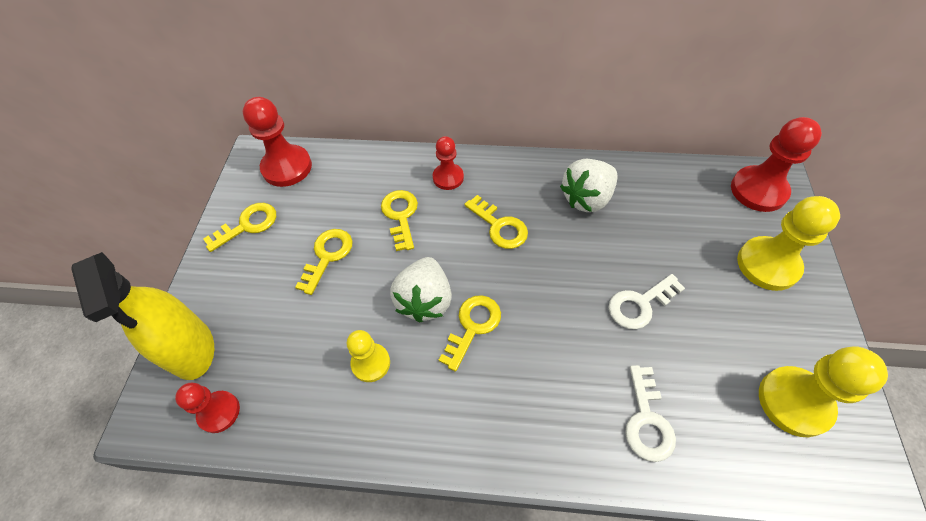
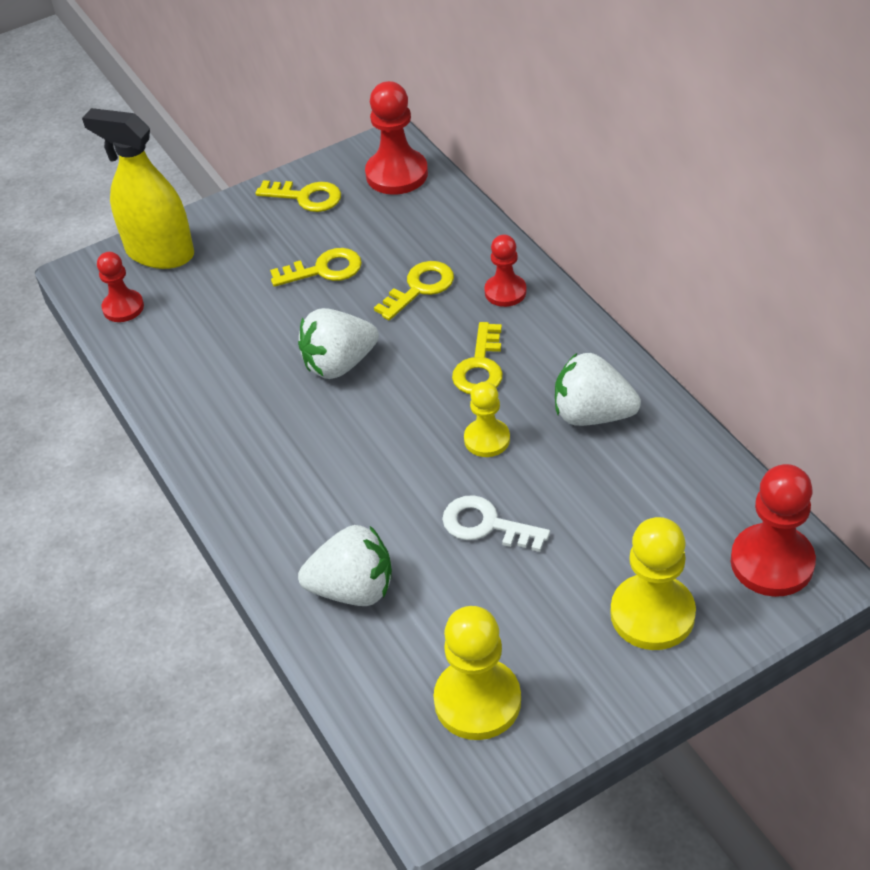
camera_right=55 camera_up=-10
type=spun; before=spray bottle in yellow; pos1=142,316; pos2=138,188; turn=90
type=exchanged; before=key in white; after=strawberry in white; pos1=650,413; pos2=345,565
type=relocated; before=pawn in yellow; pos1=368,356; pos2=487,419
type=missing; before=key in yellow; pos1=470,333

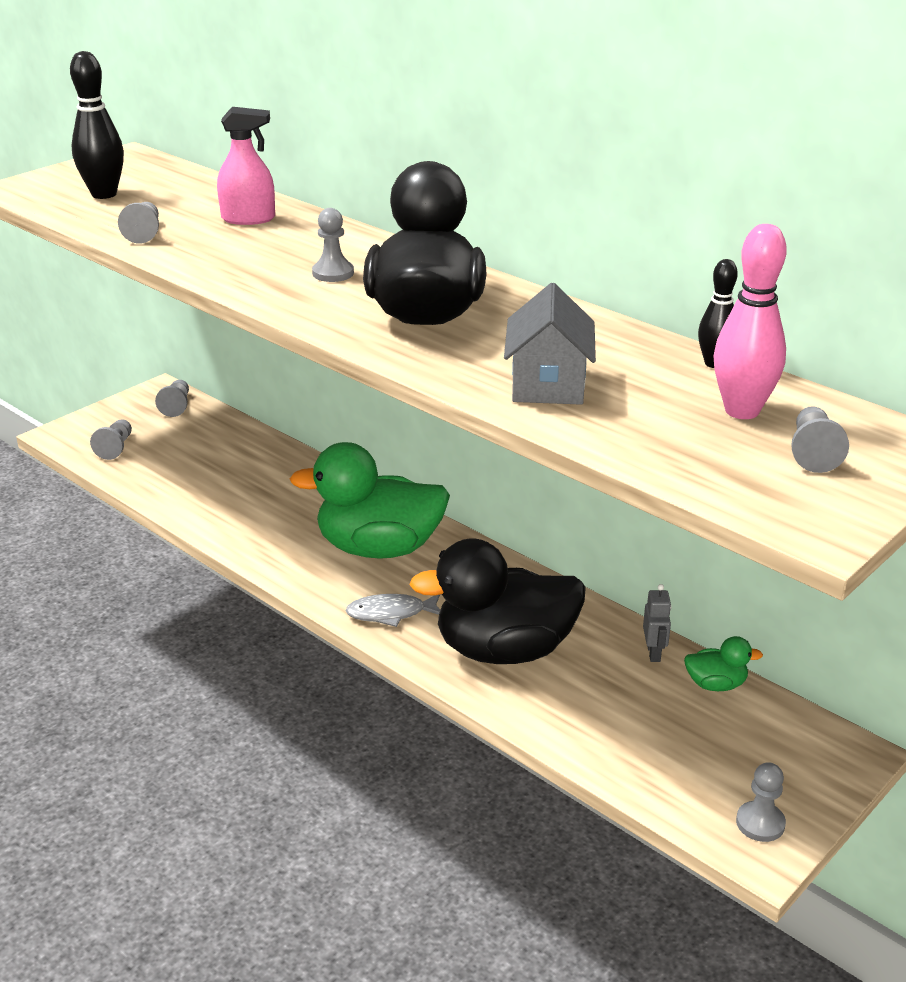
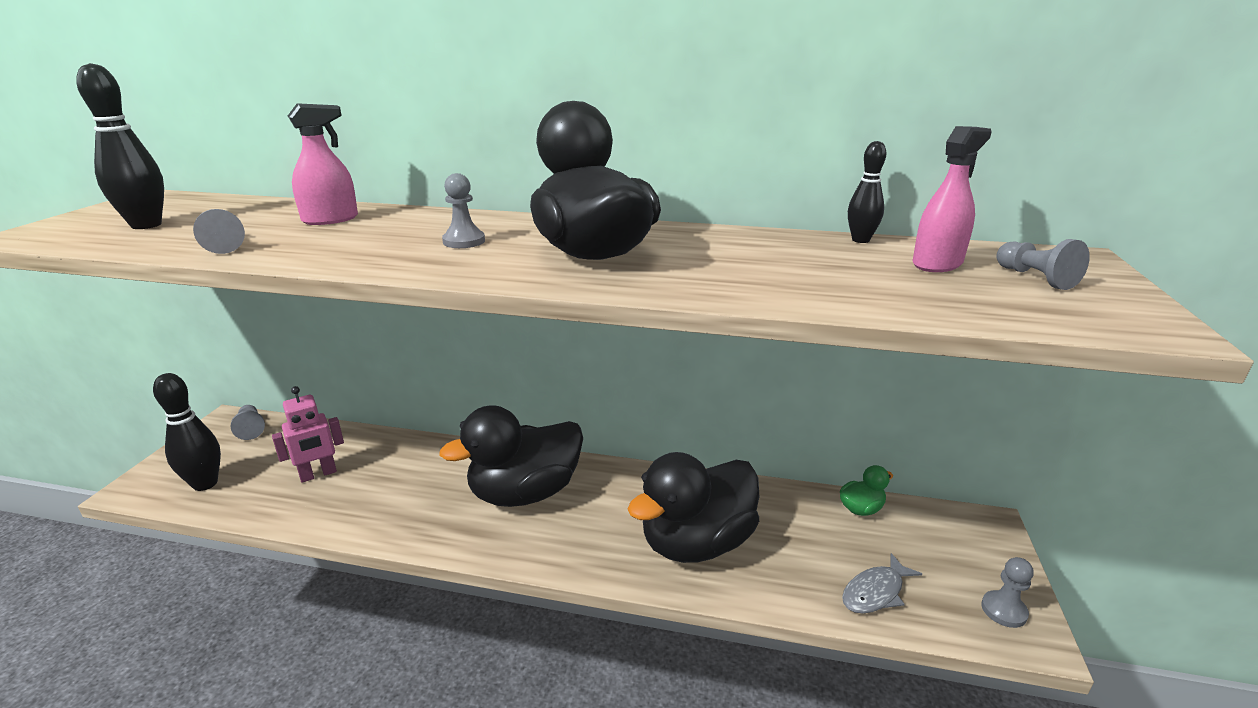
camera_right=-30 camera_up=-5
type=exchanged; before=pawn in grey; after=bowling pin in black; pos1=111,440; pos2=187,432
type=appeared; after=robot in pink; pos2=308,434
type=colour; before=duck in green; after=duck in black; pos1=370,500; pos2=511,456
type=relocated; before=fish in grey; pos1=392,610; pos2=882,583
type=exchanged; before=bowling pin in pink; after=spray bottle in pink; pos1=750,321; pos2=952,199
type=missing; before=house in grey; pos1=550,344
type=missing; before=robot in grey; pos1=657,623

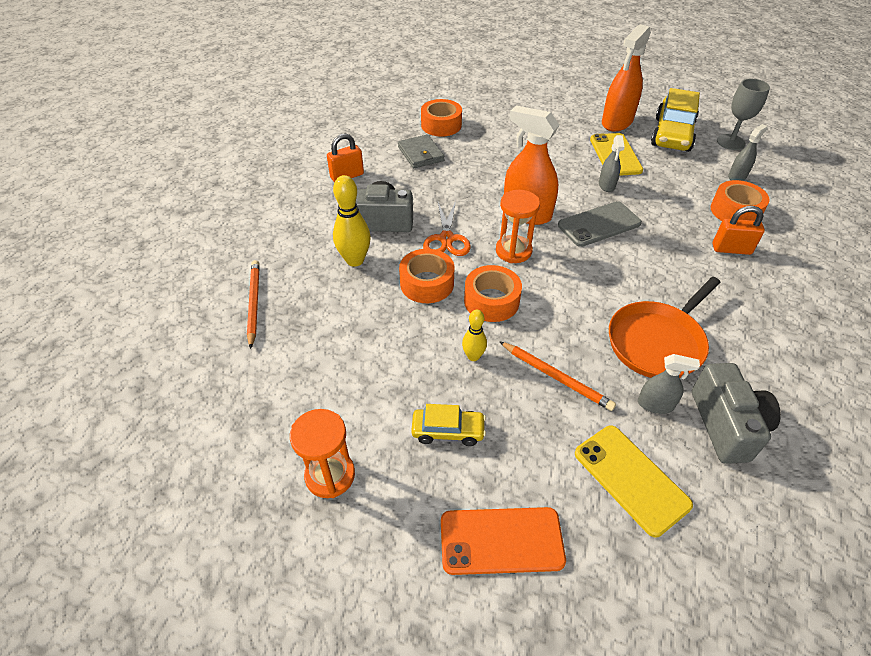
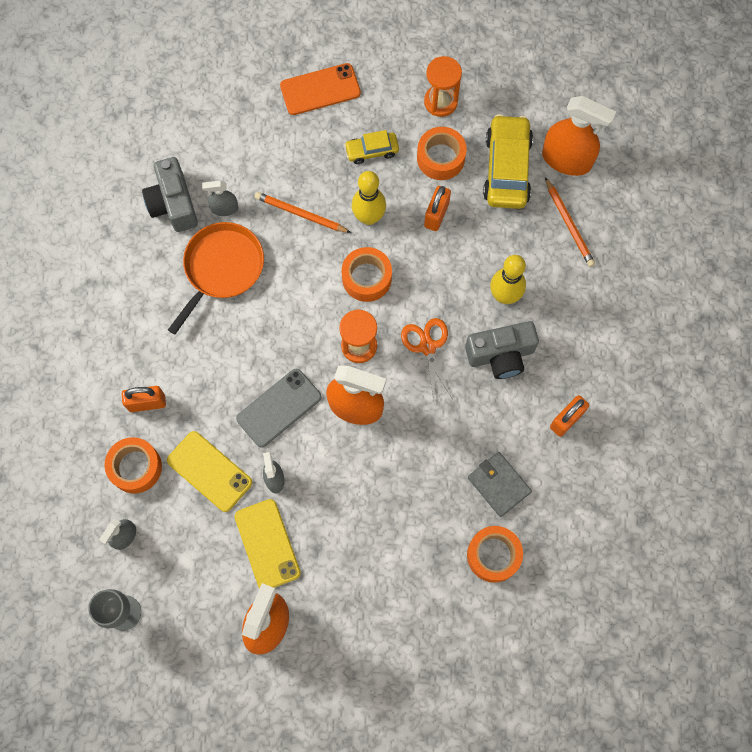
camera_right=165 camera_up=25
type=relocated; before=phone in yellow; pos1=634,481; pos2=209,471
type=size; before=bowling pin in yellow; pos1=474,335; pos2=369,198; scale=1.71
type=relocated; before=tape in orange; pos1=426,276; pos2=442,153
type=appeared; after=padlock in orange; pos2=437,208
type=relocated; before=car in yellow; pos1=675,120; pos2=508,161
type=appeared; after=spray bottle in orange; pos2=579,136

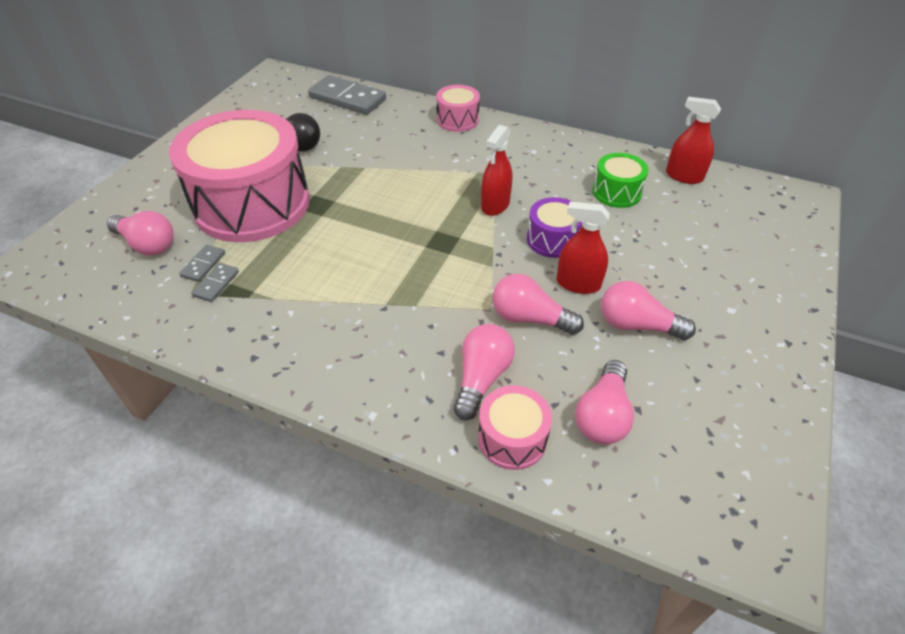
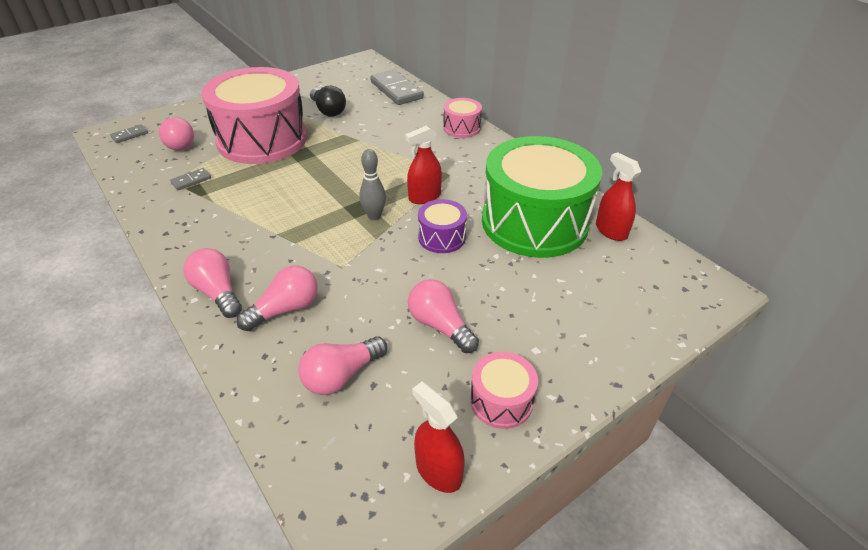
camera_right=30 camera_up=-5
type=relocated; before=domino in grey; pos1=202,263; pos2=129,133
type=relocated; before=light bulb in pink; pos1=538,304; pos2=212,283
type=appeared; after=bowling pin in grey; pos2=372,184
type=relocated; before=spray bottle in red; pos1=583,248; pos2=438,437
type=relocated; before=drum in pink; pos1=515,427; pos2=504,390
type=size; before=drum in green; pos1=621,180; pos2=542,197; scale=2.3

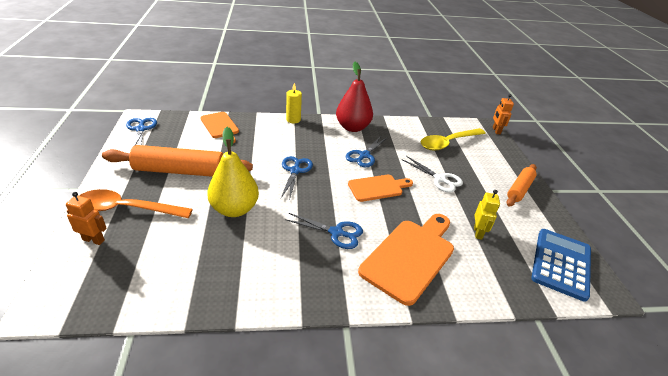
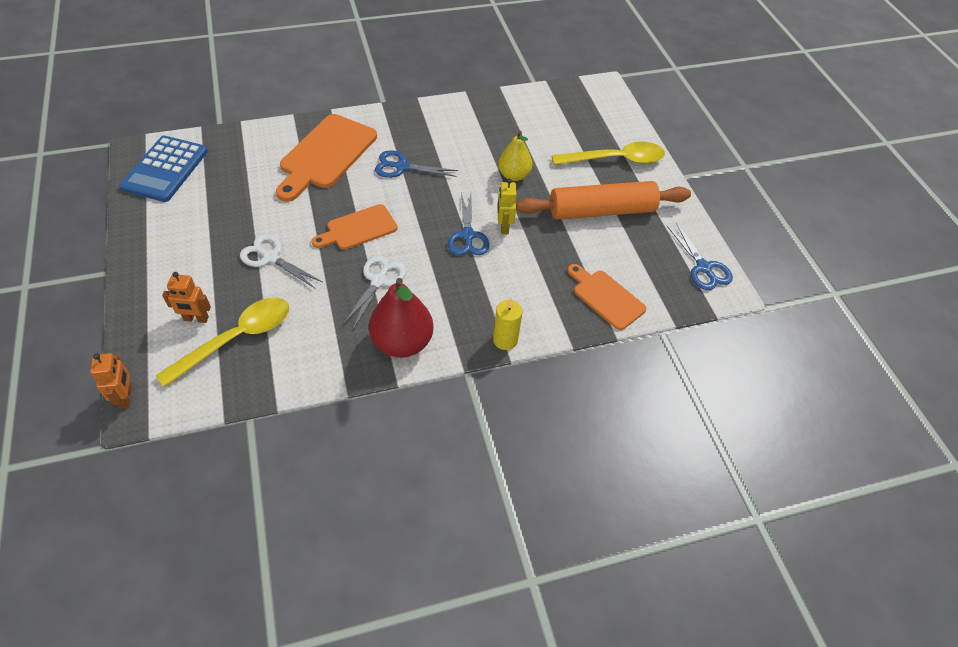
camera_right=170 camera_up=15
type=relocated; before=robot in orange; pos1=86,218; pos2=186,297
type=colour; before=scissors in blue; after=scissors in white; pos1=367,151; pos2=374,293
type=relocated; before=robot in yellow; pos1=487,215; pos2=507,206
type=size; before=pear in yellow; pos1=233,172; pos2=515,156; scale=0.65
type=colour; before=spoon in orange; after=spoon in yellow; pos1=136,203; pos2=608,153
type=missing; before=rolling pin in orange; pos1=522,185

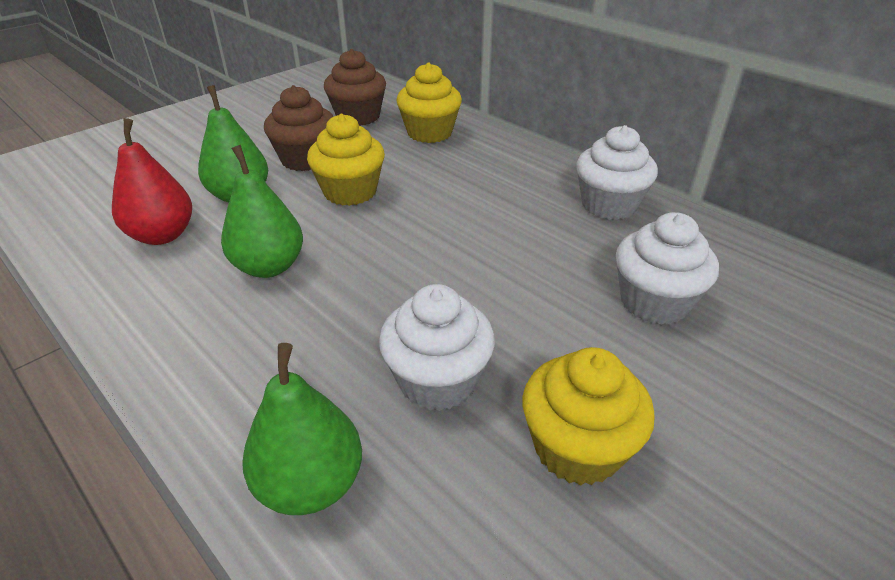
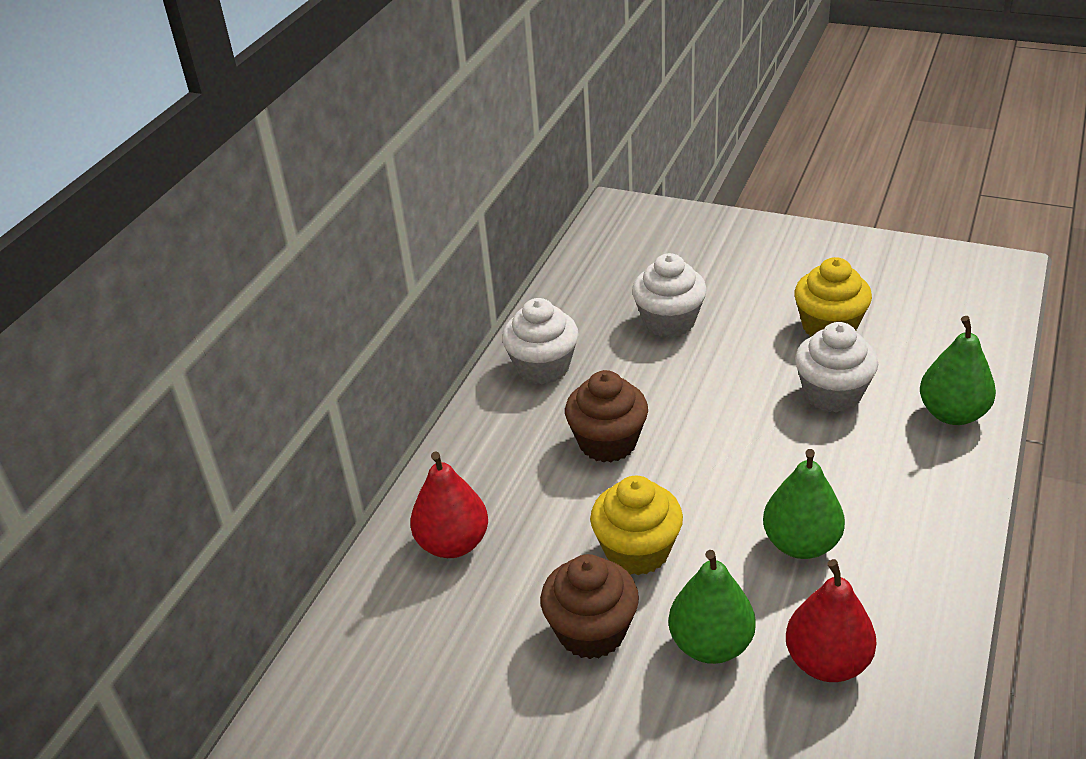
camera_right=-110 camera_up=0
type=exchanged; before=cupcake in yellow; after=pear in red; pos1=429,102; pos2=449,504
type=relocated; before=cupcake in brown; pos1=355,87; pos2=606,416

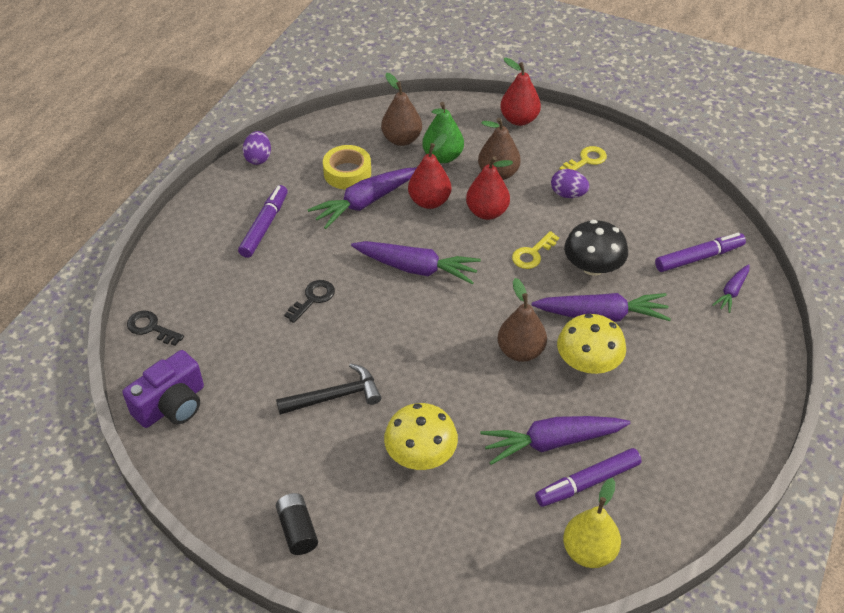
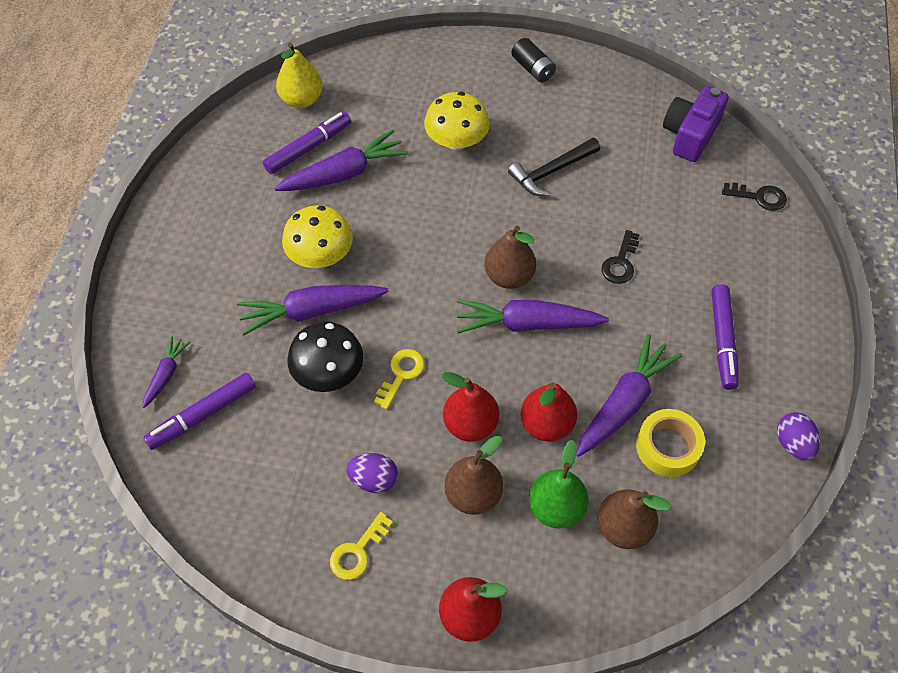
camera_right=165 camera_up=10
type=relocated; before=pear in brown; pos1=522,320; pos2=510,257

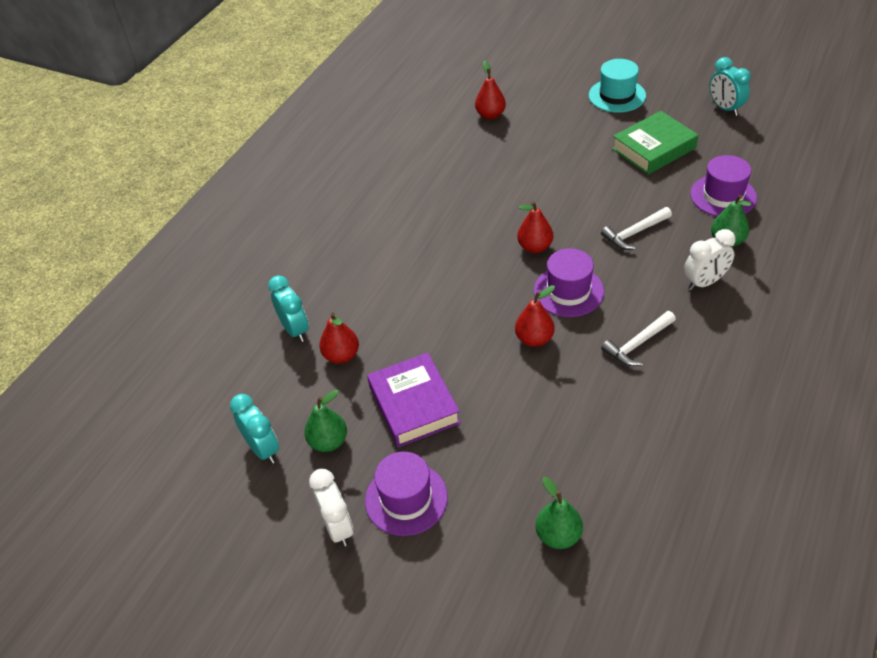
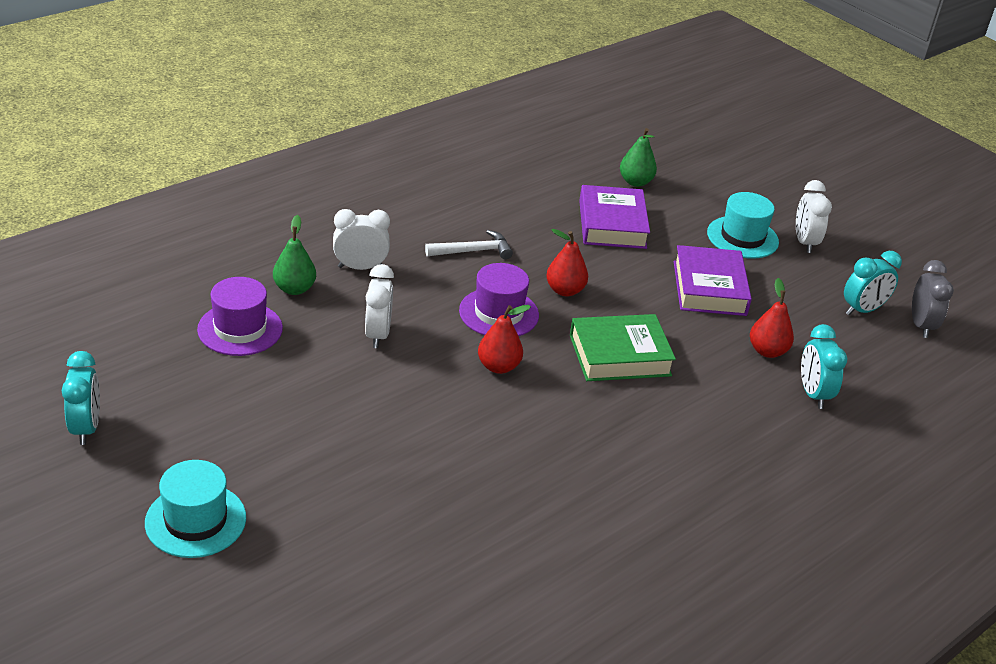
camera_right=-165 camera_up=-10
type=exchanged; before=hammer in white; after=clock in white; pos1=636,228; pos2=379,306
type=relocated; before=book in green; pos1=655,143; pos2=623,347
type=appeared; after=book in purple; pos2=614,217
type=colour; before=hat in purple; after=hat in turquoise; pos1=406,494; pos2=743,225
type=spun; before=clock in turquoise; pos1=254,429; pos2=873,283; turn=-105
type=appeared; after=clock in grey; pos2=933,299
type=missing; before=pear in green; pos1=325,421
type=missing; before=pear in red; pos1=490,90

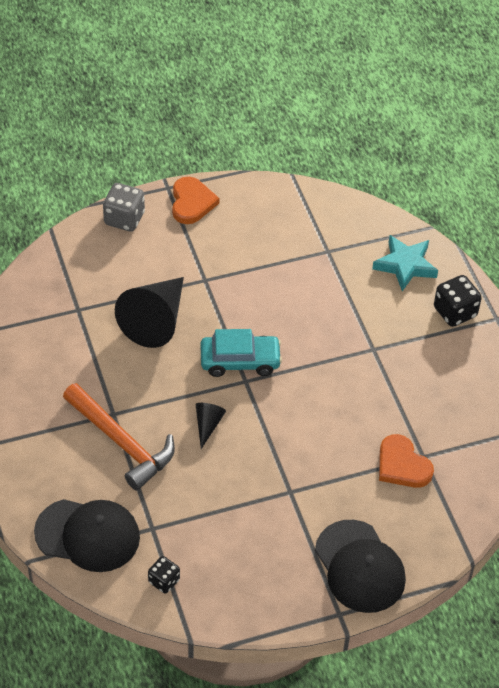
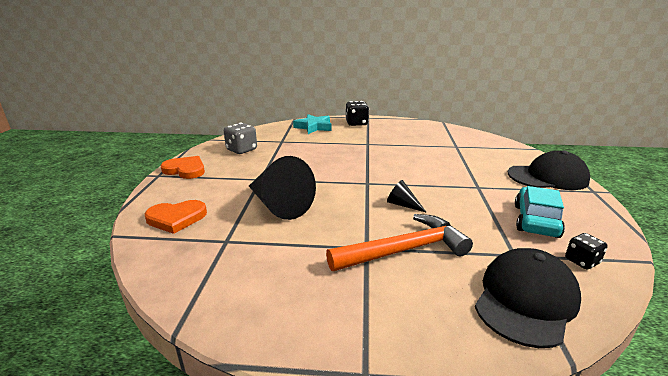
camera_right=-65 camera_up=-25
type=relocated; before=heart in orange; pos1=406,461; pos2=176,217
type=relocated; before=dice in grey; pos1=124,207; pos2=240,138
type=relocated; before=car in turquoise; pos1=241,353; pos2=540,212

